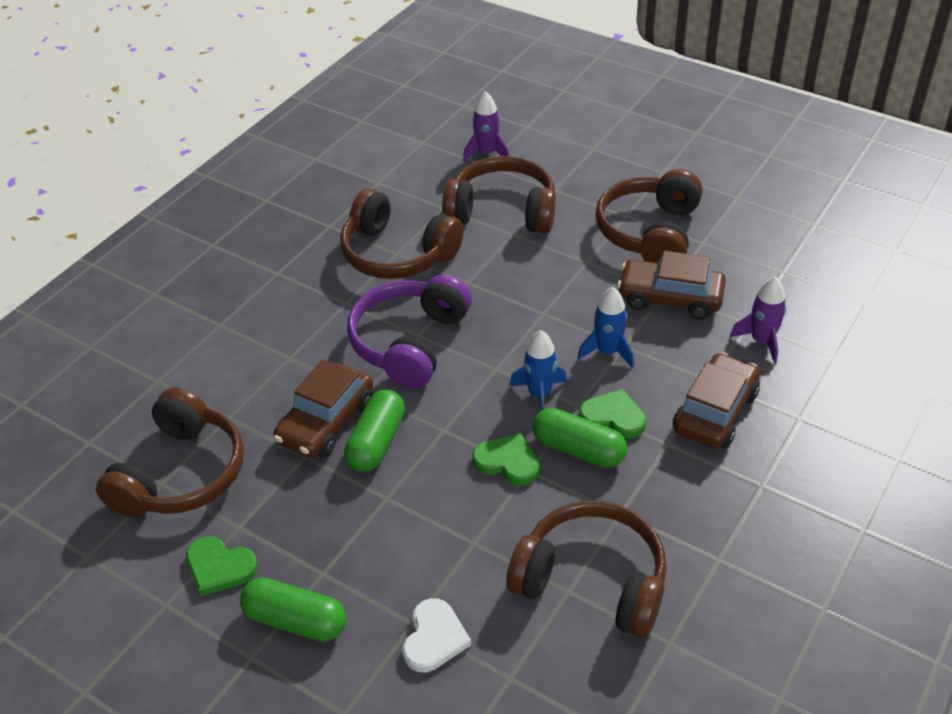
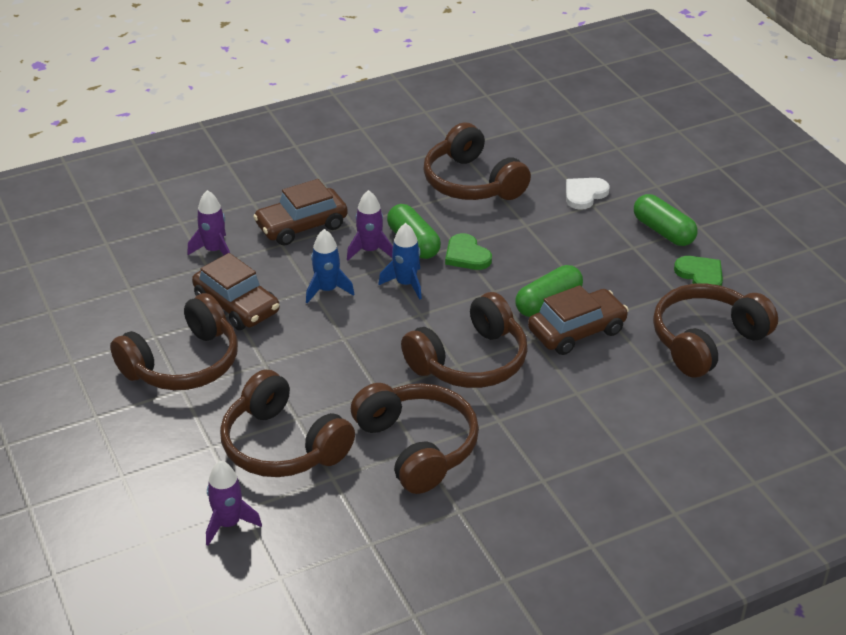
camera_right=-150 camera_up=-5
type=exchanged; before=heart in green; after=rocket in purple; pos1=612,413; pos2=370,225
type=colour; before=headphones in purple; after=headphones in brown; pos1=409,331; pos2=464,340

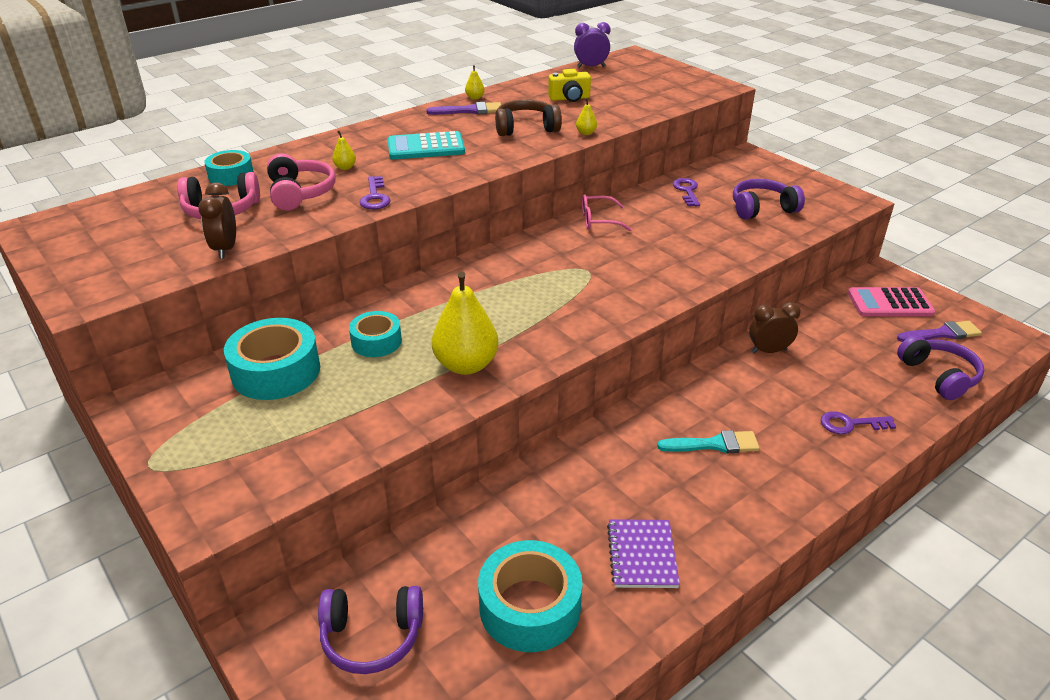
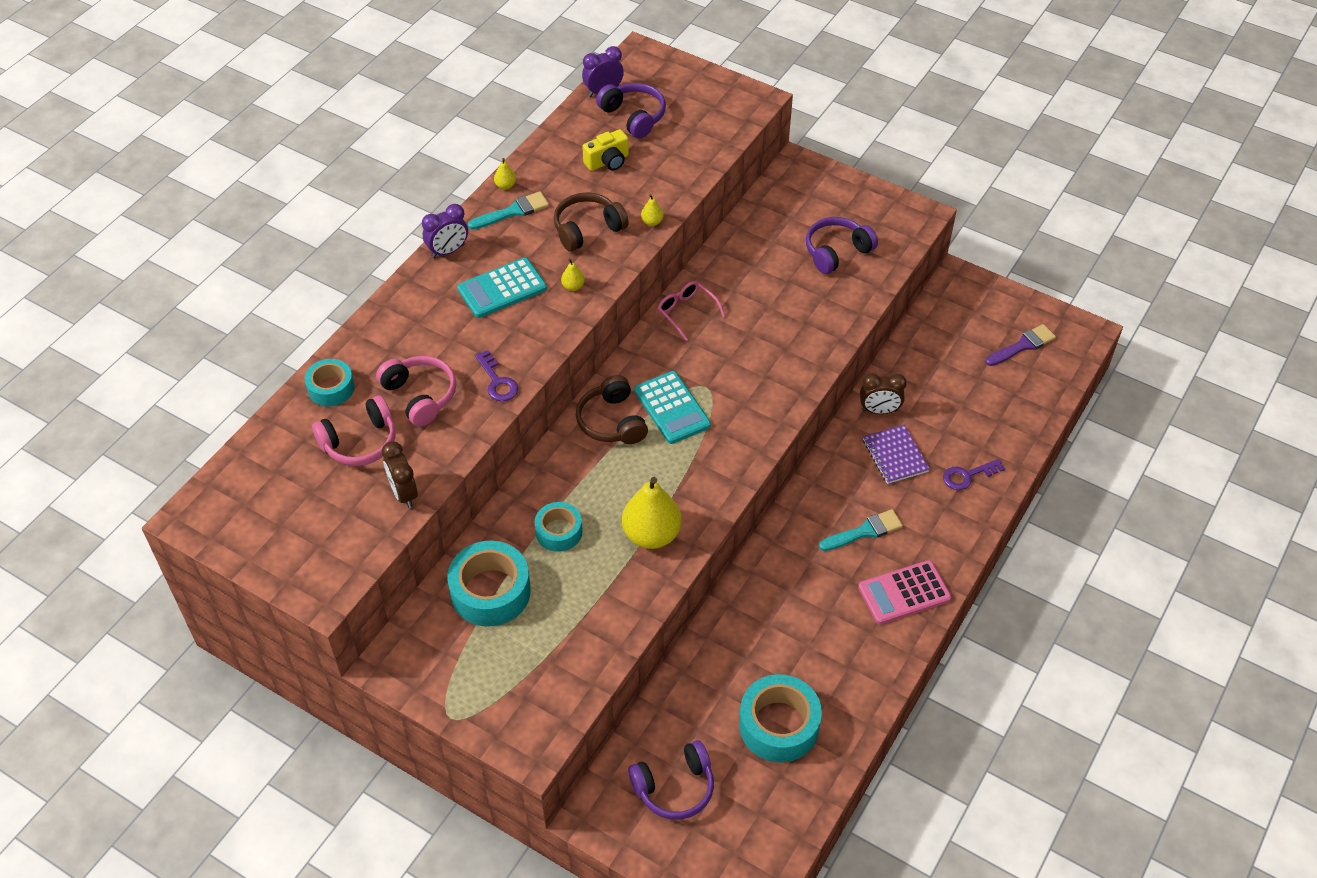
camera_right=-20 camera_up=15
type=appeared; after=clock in purple; pos2=445,231
type=colour; before=brush in purple; after=brush in turquoise; pos1=463,108; pos2=508,210
type=relocated; before=pear in yellow; pos1=344,150; pos2=573,275
type=appeared; after=headphones in brown; pos2=612,409
type=relocated; before=headphones in purple; pos1=940,367; pos2=631,110
type=appeared; after=calculator in turquoise; pos2=672,407
type=spun; before=glasses in pink; pos1=607,212; pos2=691,311; turn=75
type=relocated; before=calculator in pink; pos1=891,302; pos2=905,592
type=spun; before=clock in brown; pos1=775,327; pos2=883,393; turn=-150
type=relocated; before=notebook in purple; pos1=643,553; pos2=896,454
type=missing; before=key in purple; pos1=686,192

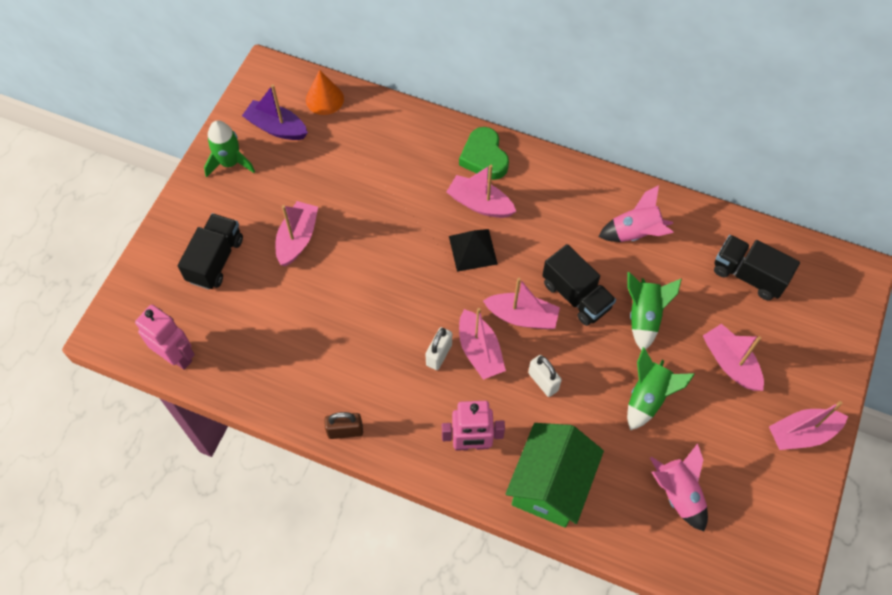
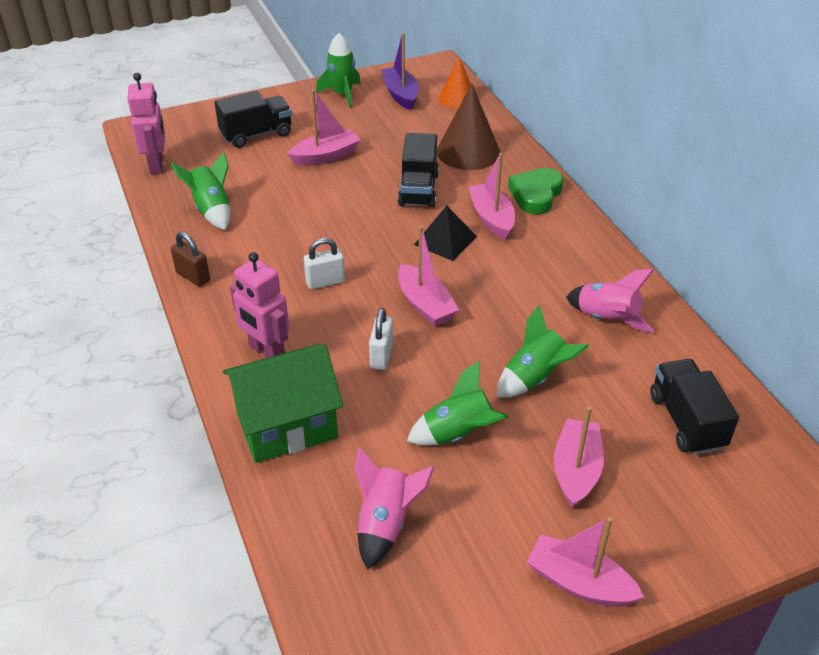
camera_right=45 camera_up=-20
type=appeared; after=rocket in green; pos2=200,190
type=relocated; before=truck in black; pos1=579,285; pos2=418,170
type=appeared; after=cone in brown; pos2=468,127
type=missing; before=boat in pink; pos1=482,344

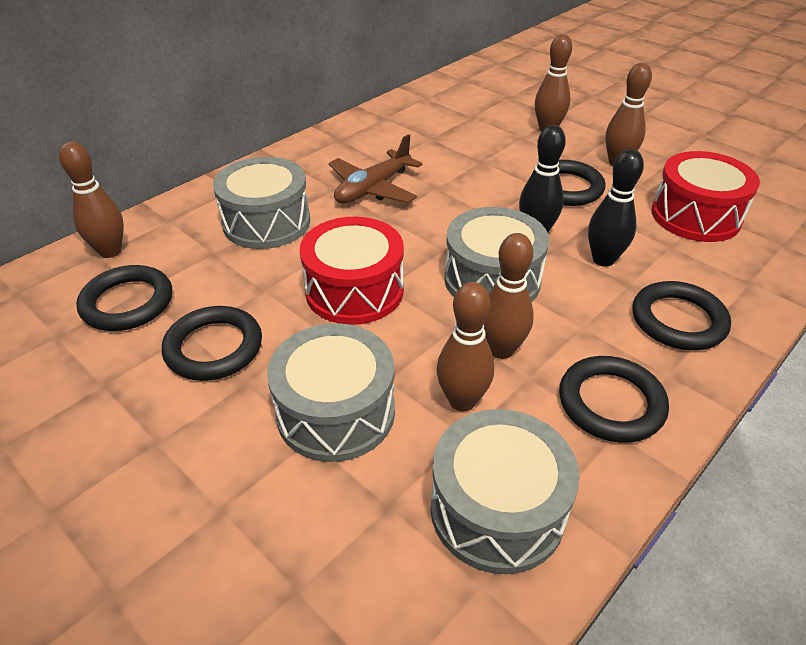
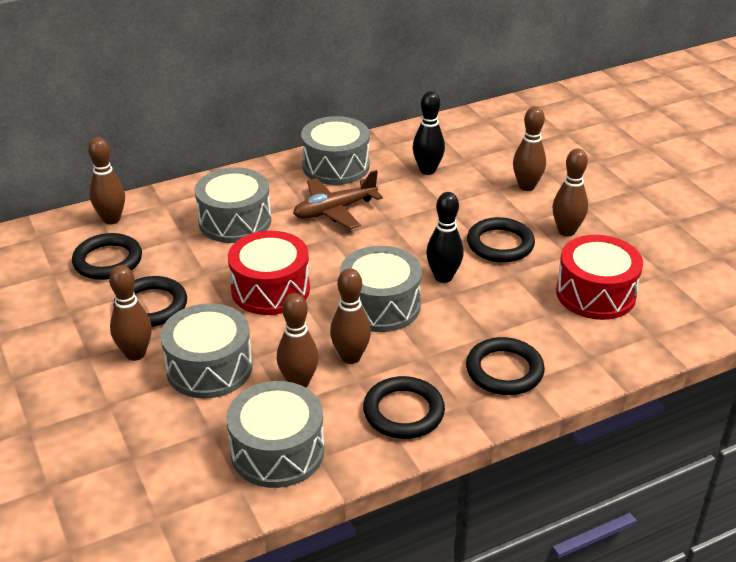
camera_right=20 camera_up=-5
type=appeared; after=bowling pin in brown; pos2=130,313
type=appeared; after=drum in grey; pos2=335,150
type=relocated; before=bowling pin in black; pos1=616,208; pos2=429,133

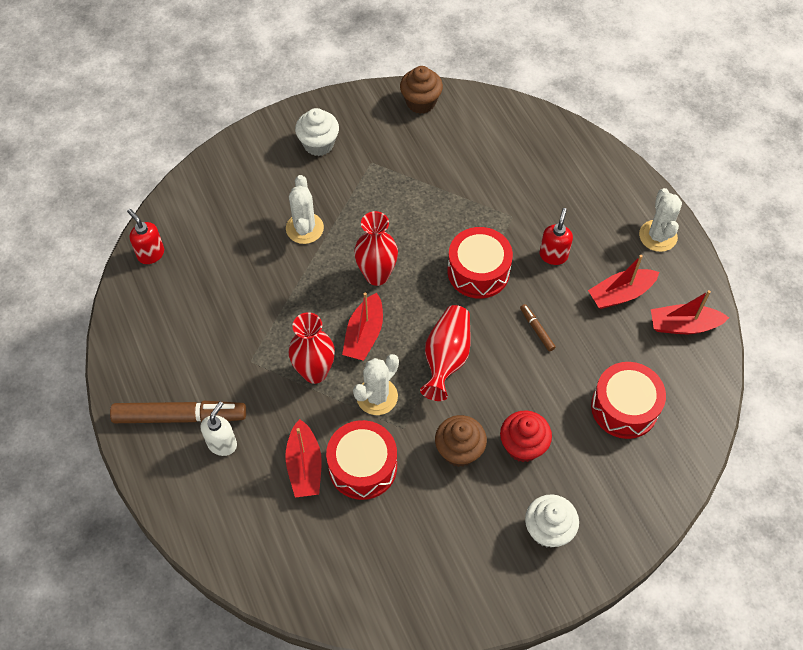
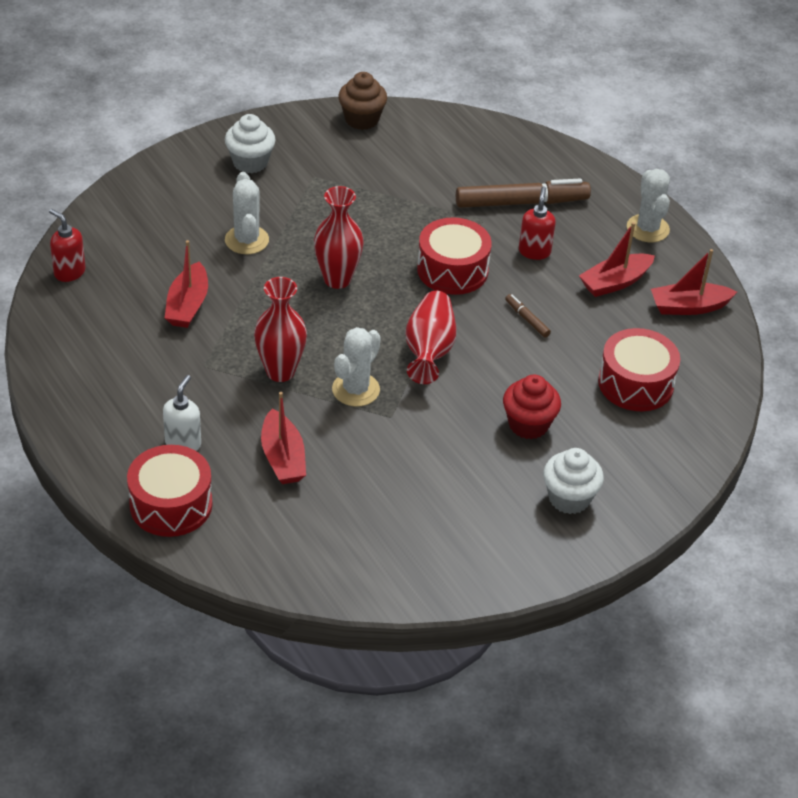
camera_right=-10 camera_up=-15
type=relocated; before=drum in red; pos1=361,460; pos2=169,491
type=relocated; before=boat in red; pos1=362,326; pos2=186,284
type=relocated; before=marker in brown; pos1=178,412; pos2=523,193
type=missing; before=cupcake in brown; pos1=461,441

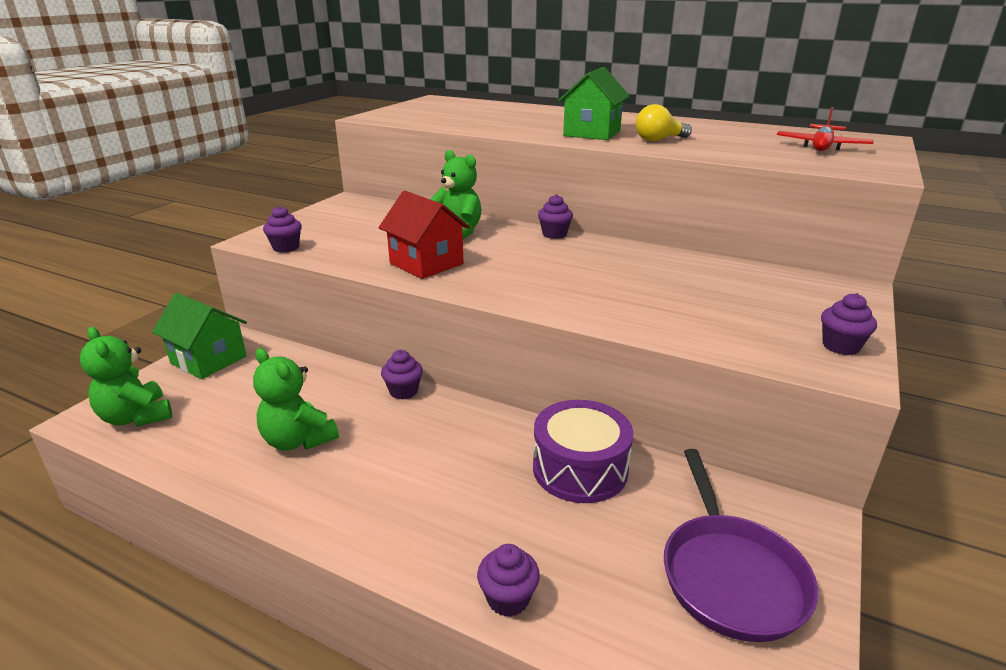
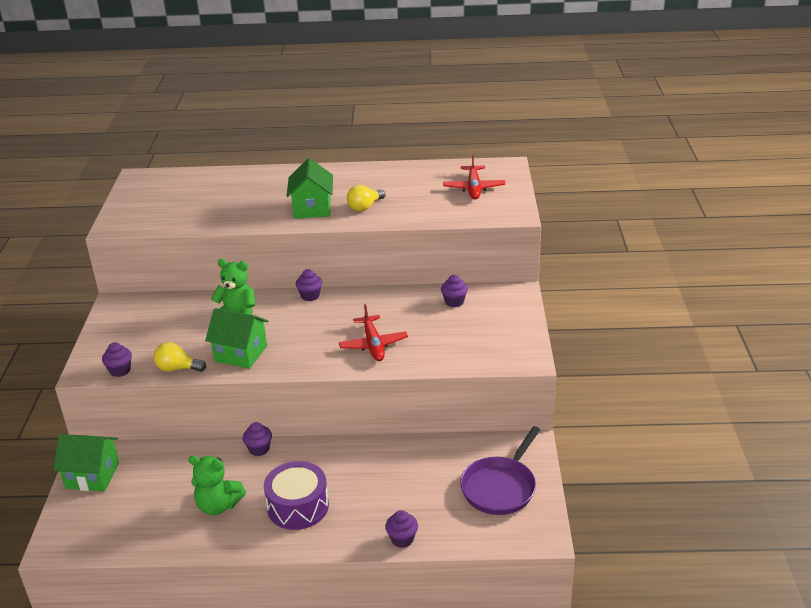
camera_right=-25 camera_up=5
type=appeared; after=light bulb in yellow; pos2=180,357
type=colour; before=house in red; after=house in green; pos1=424,235; pos2=237,338
type=relocated; before=drum in purple; pos1=583,451; pos2=296,495
type=appeared; after=plane in red; pos2=373,332
type=relocated; before=cupcake in purple; pos1=849,324; pos2=454,291
type=spun; before=pan in purple; pos1=741,545; pos2=500,470; turn=60
type=missing; before=teddy bear in green; pos1=126,376

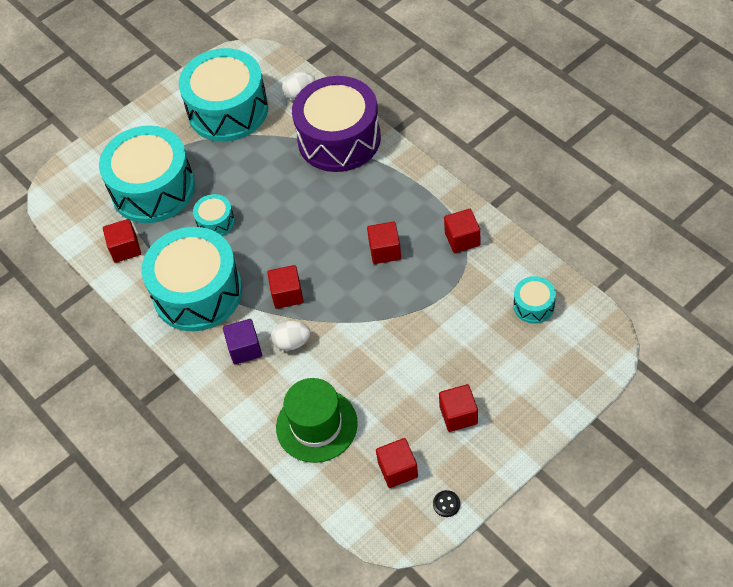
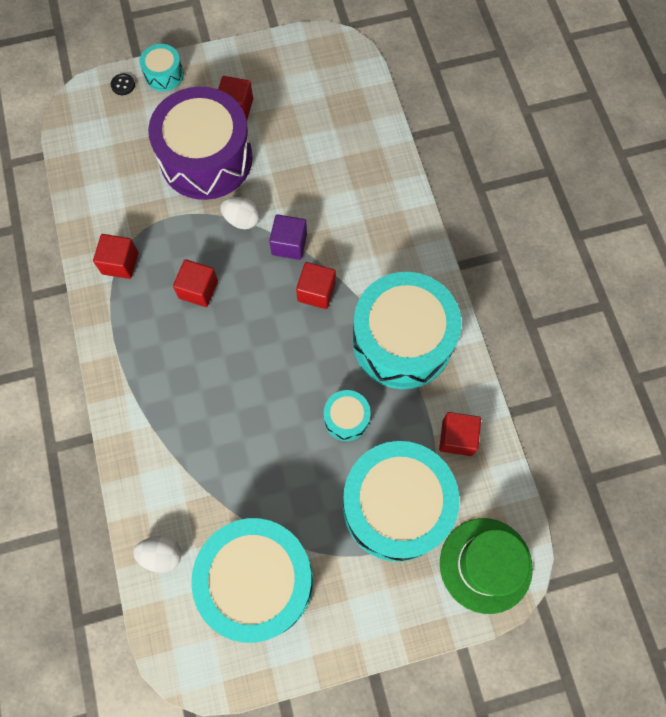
camera_right=-160 camera_up=15
type=relocated; before=button in black; pos1=446,503; pos2=123,84
type=relocated; before=drum in turquoise; pos1=535,300; pos2=162,67
type=relocated; before=drum in purple; pos1=336,124; pos2=200,143
type=relocated; before=egg in white; pos1=291,336; pos2=240,213
type=relocated; before=cube in purple; pos1=242,342; pos2=288,237
type=relocated; before=hat in green; pos1=317,420; pos2=486,566
type=missing; before=cube in red; pos1=397,463

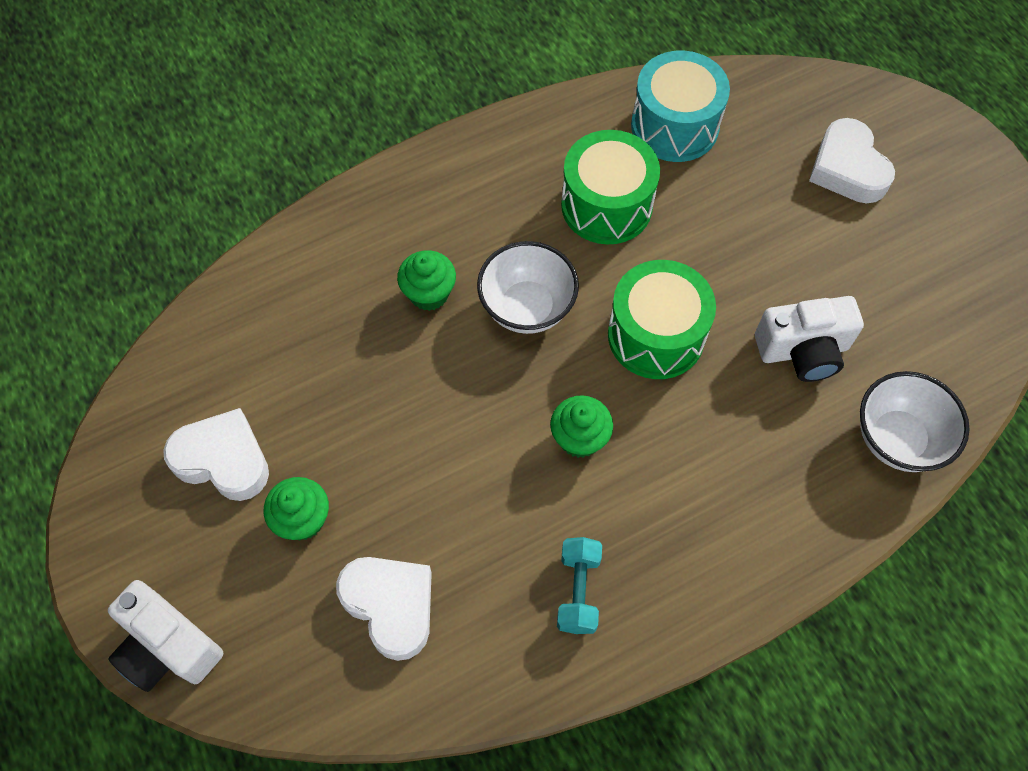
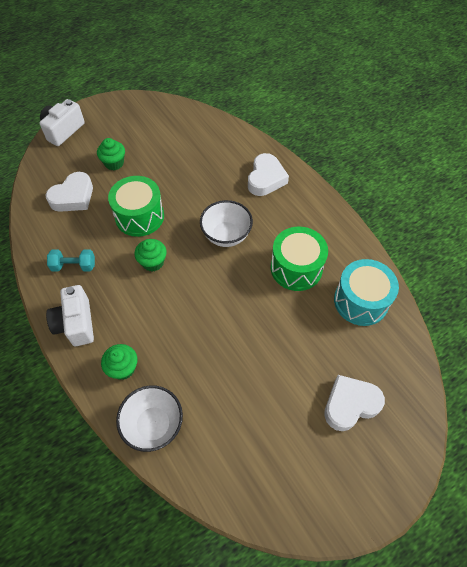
camera_right=85 camera_up=-5
type=relocated; before=camera in white; pos1=809,339; pos2=70,315
type=relocated; before=cupcake in green; pos1=426,280; pos2=119,362
type=relocated; before=drum in green; pos1=662,319; pos2=136,206
type=relocated; before=heart in white; pos1=216,454; pos2=268,174

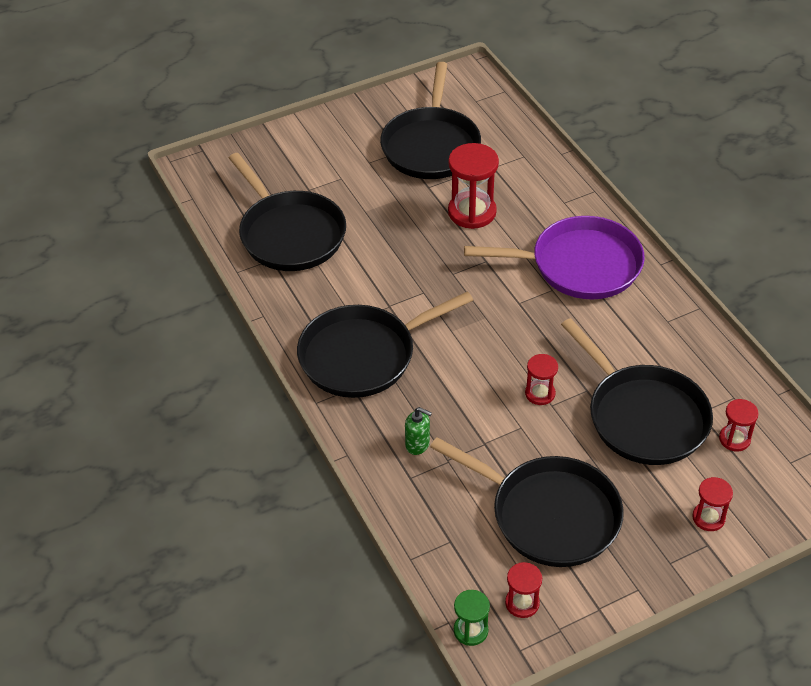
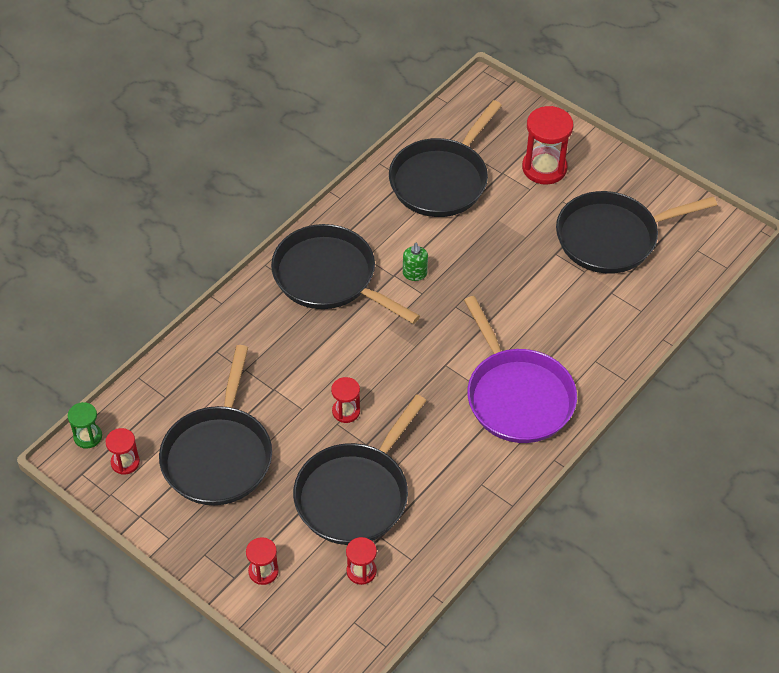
camera_right=65 camera_up=5
type=relocated; before=soap dispenser in green; pos1=418,431; pos2=415,262
type=relocated; before=hourglass in red; pos1=473,186; pos2=547,145

